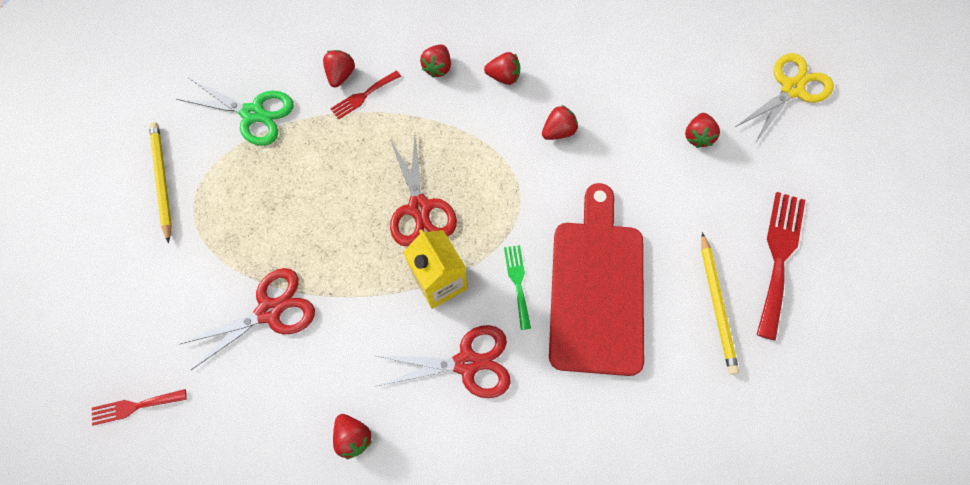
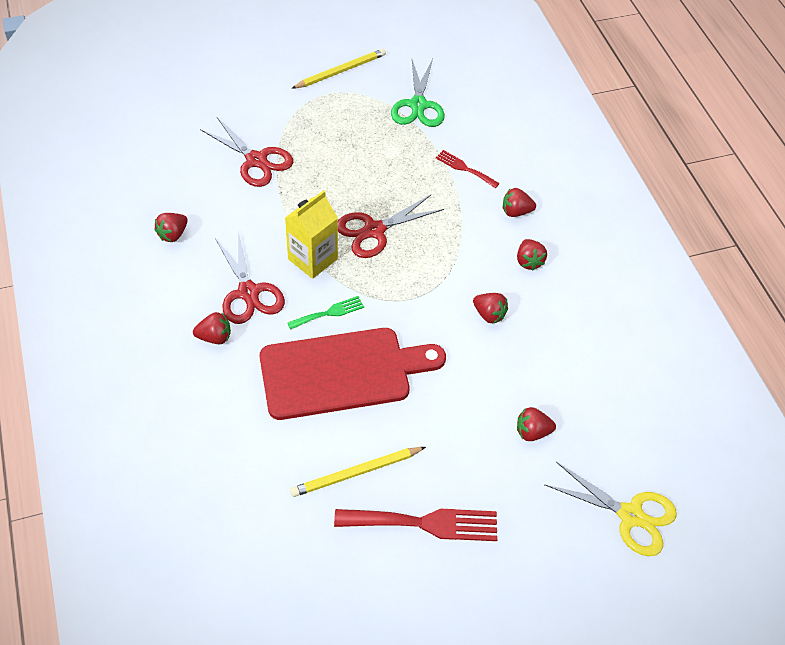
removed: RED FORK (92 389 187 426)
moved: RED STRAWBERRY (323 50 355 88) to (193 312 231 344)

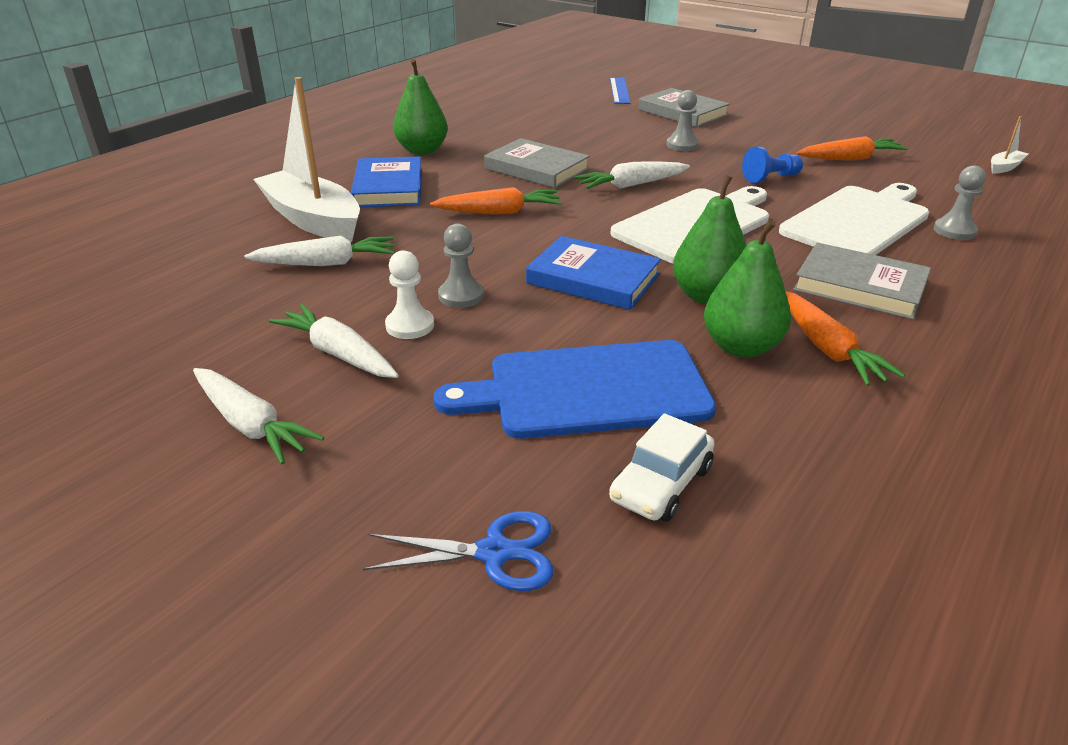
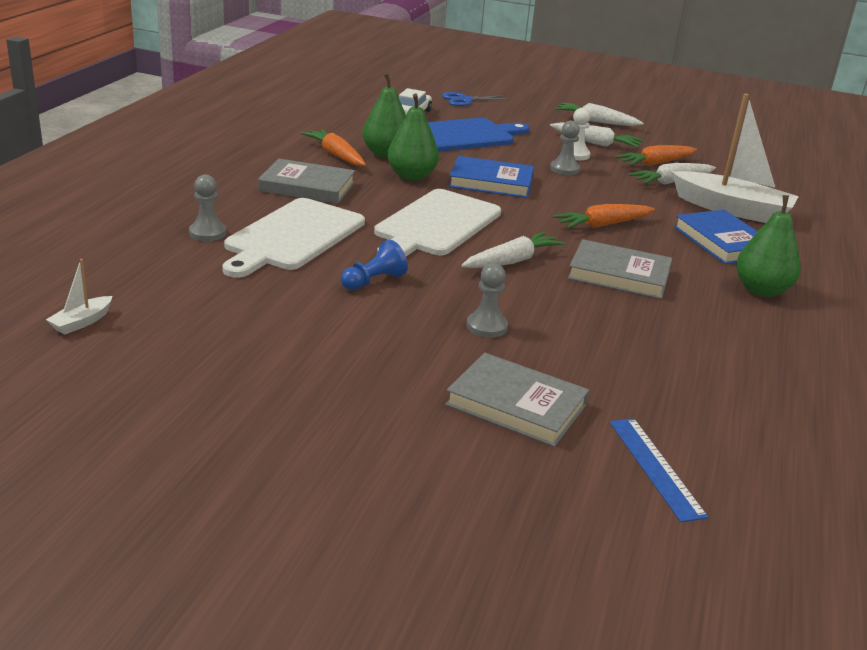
moved: ORANGE CARROT (797 136 908 161) to (615 145 697 166)

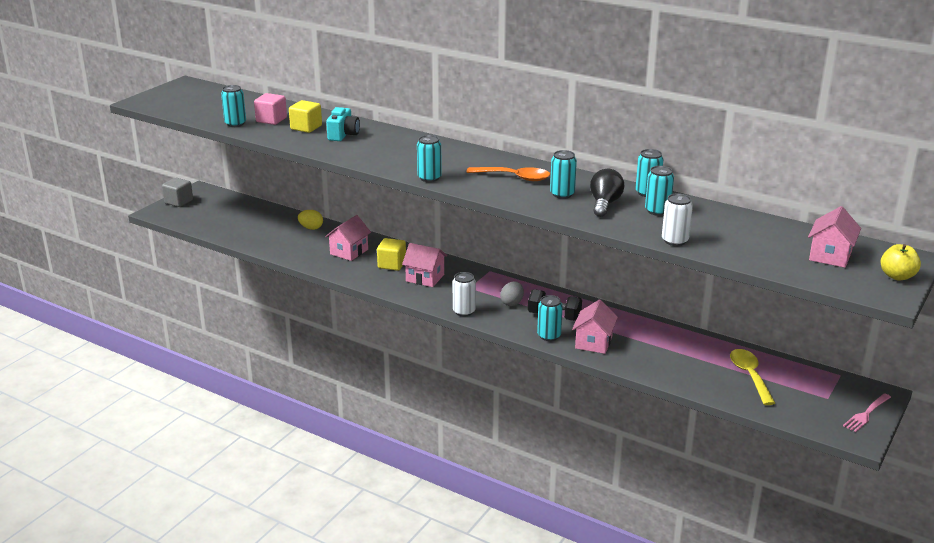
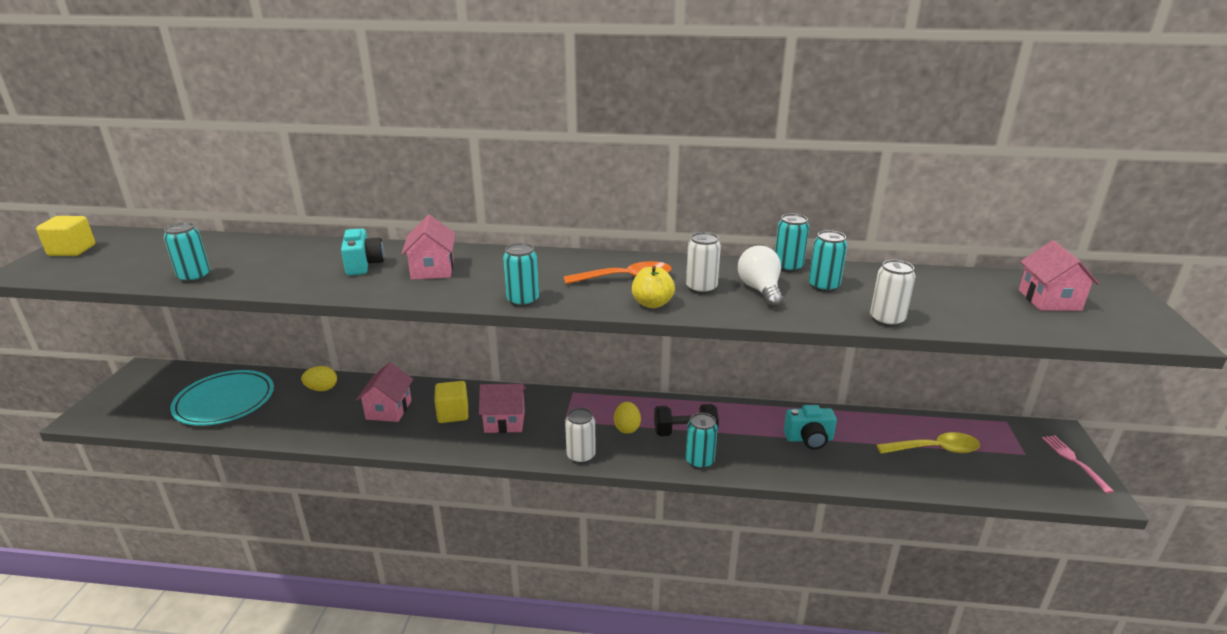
removed: GREY CUBE (162 178 193 207); PINK CUBE (254 93 287 125)
added: TURQUOISE PLATE (170 370 274 426); TURQUOISE CAMERA (784 405 837 450)
moved: YELLOW CUBE (289 100 322 133) to (36 216 95 256); PINK HOUSE (572 299 618 354) to (401 215 456 280); YELLOW APPLE (881 244 921 280) to (632 266 675 308)
recoloured: GREY EGG (500 281 524 306) to YELLOW EGG (614 402 641 434); TURQUOISE CAN (550 150 577 199) to WHITE CAN (686 232 721 294); BLACK LIGHT BULB (590 169 625 217) to WHITE LIGHT BULB (738 246 783 308)
turned: YELLOW SPOON (730 349 775 405) = (877 432 980 454) 120 degrees clockwise; PINK FORK (843 393 891 432) = (1042 436 1114 493) 150 degrees clockwise

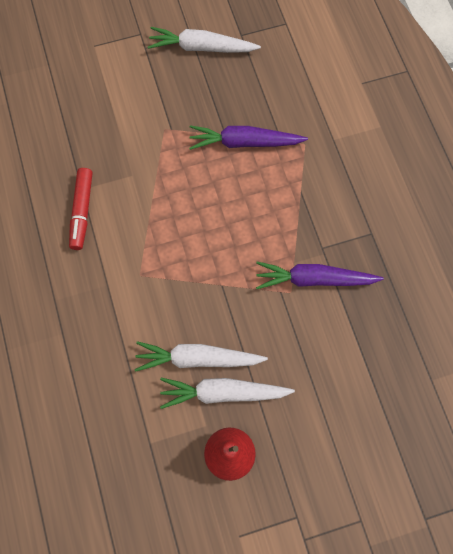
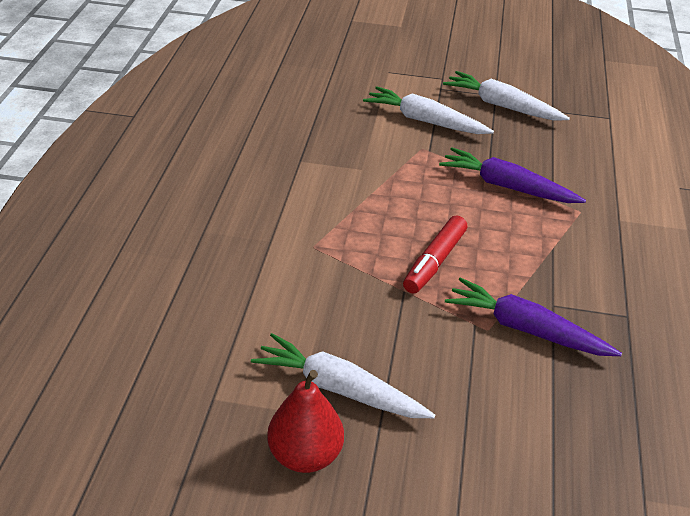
moved: RED MARKER (69 168 93 250) to (403 215 467 294); WHITE CARROT (135 341 268 372) to (363 86 494 134)

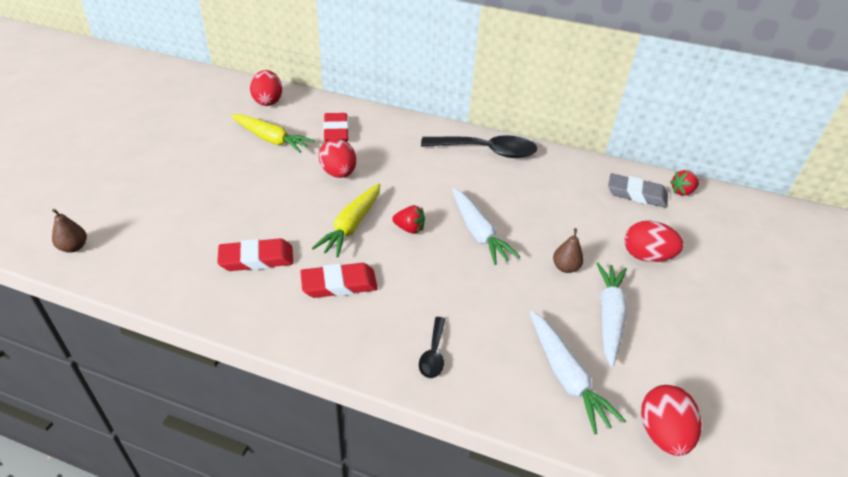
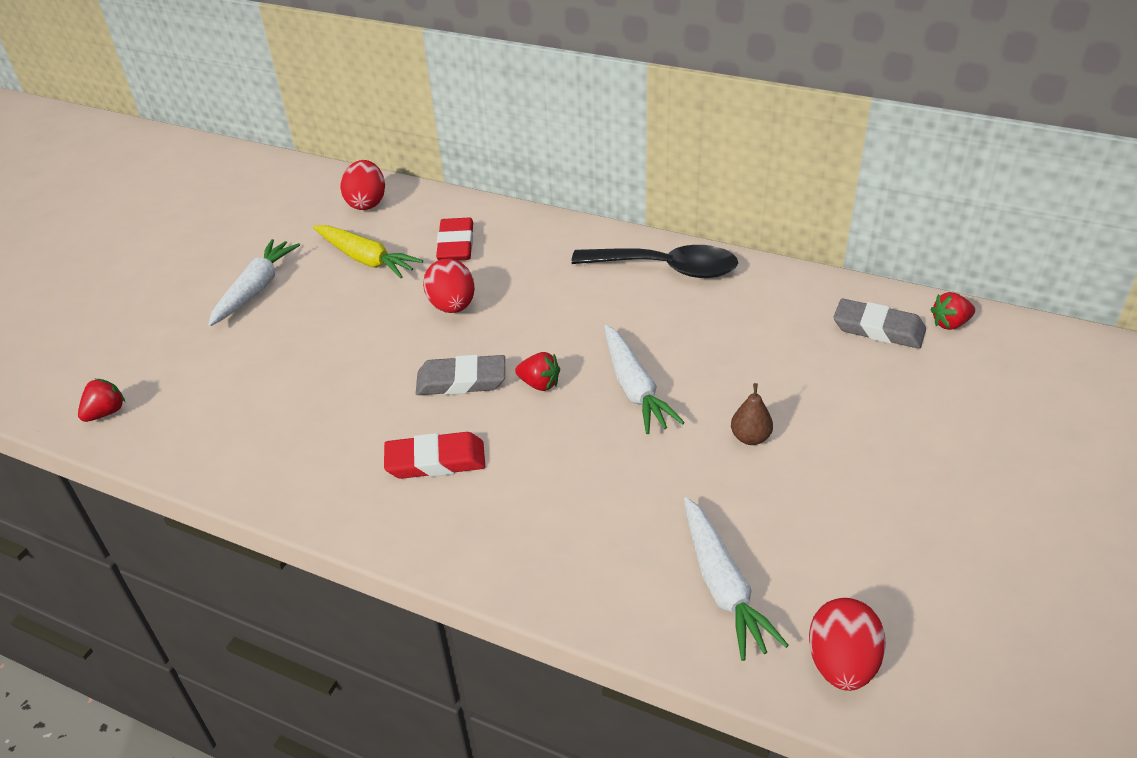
removed: RED ERASER (217 238 293 271); BLACK SPOON (419 317 445 378); RED EGG (625 221 683 262)
moved: WHITE CARROT (596 262 627 367) to (208 239 300 327)
replaced: BROWN PEAR (52 209 87 253) to RED STRAWBERRY (78 379 125 422); YELLOW CARROT (312 183 380 258) to GREY ERASER (416 355 505 395)

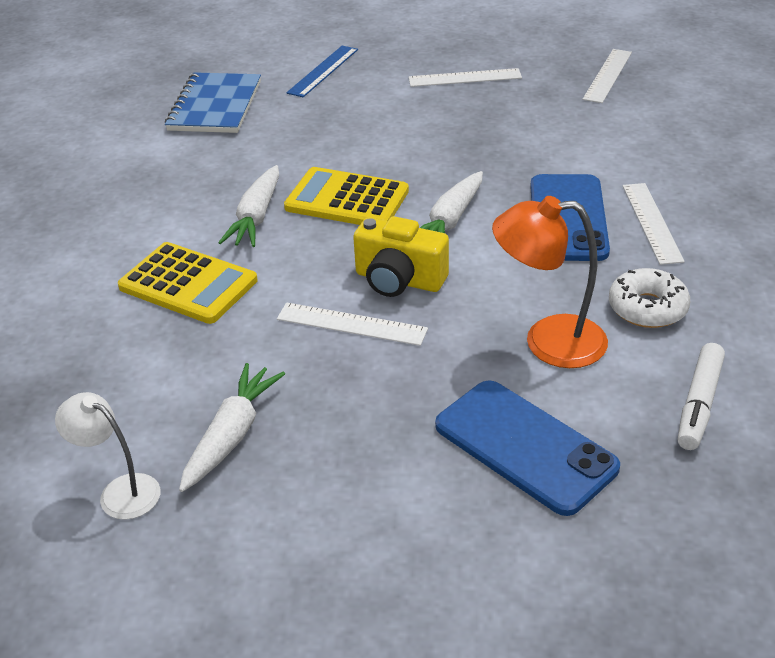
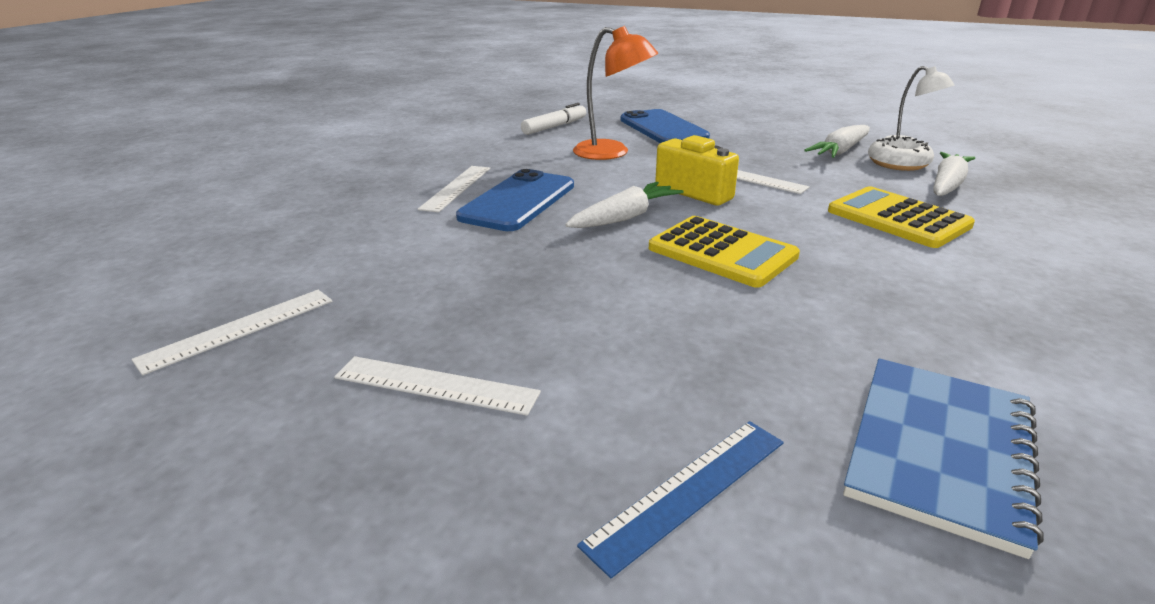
moved: WHITE CARROT (218 165 279 247) to (933 152 975 196); WHITE DONUT (609 268 690 328) to (868 135 934 171)

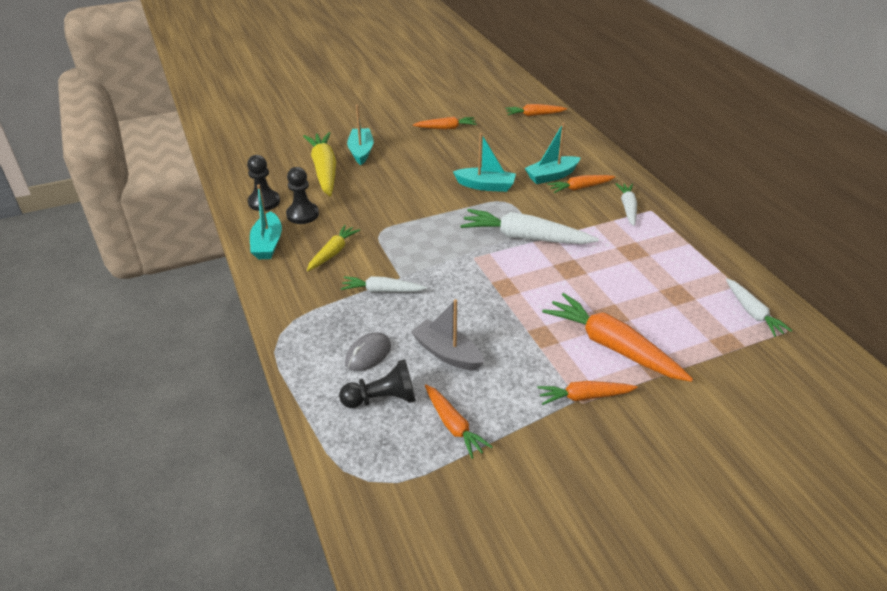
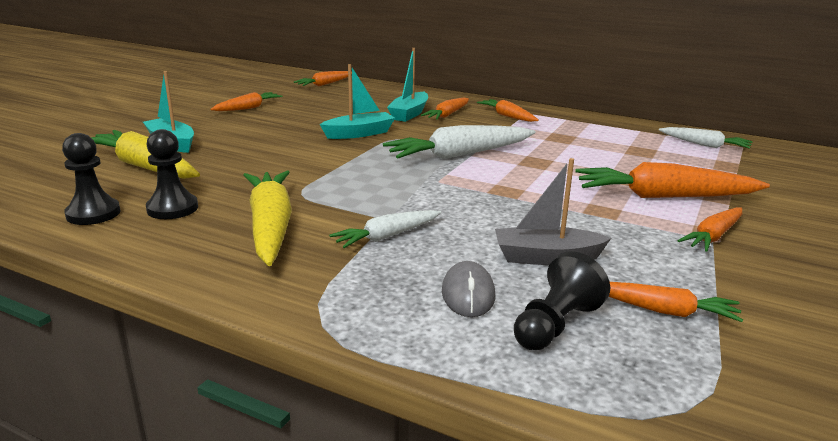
removed: TURQUOISE BOAT (250 184 282 259)
recoloured: WHITE CARROT (616 183 637 226) to ORANGE CARROT (477 99 539 122)
resized: YELLOW CARROT (307 225 360 271) = (244 171 292 266) x1.74

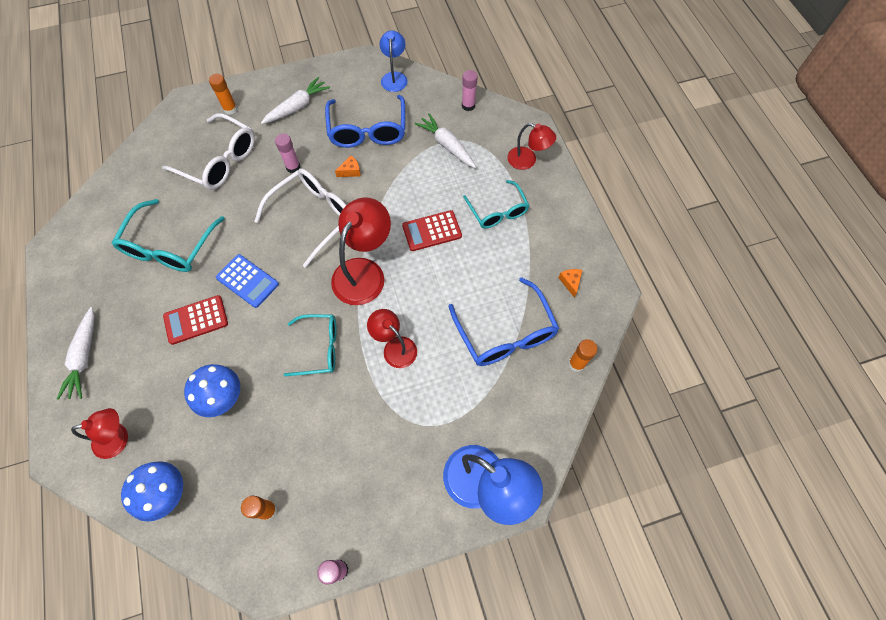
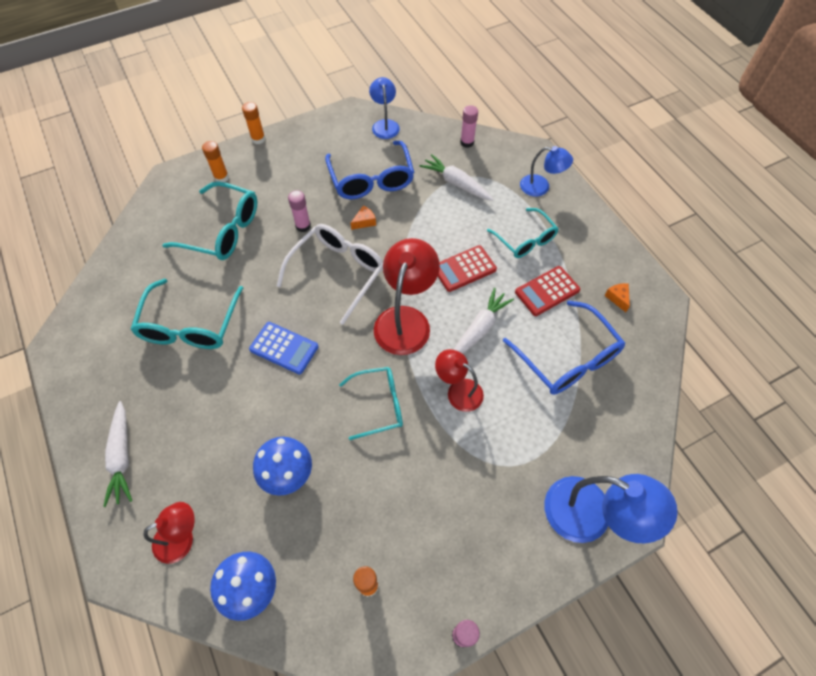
moved: RED CALCULATOR (163 295 228 345) to (515 266 580 316); WHITE CARROT (261 77 330 124) to (453 288 514 354); ORANGE GLUE STICK (568 339 598 372) to (242 102 265 144)
recoloured: WHITE GLASSES (162 113 255 190) to TURQUOISE GLASSES (162 181 257 260); RED LAMP (507 123 556 170) to BLUE LAMP (520 146 573 197)

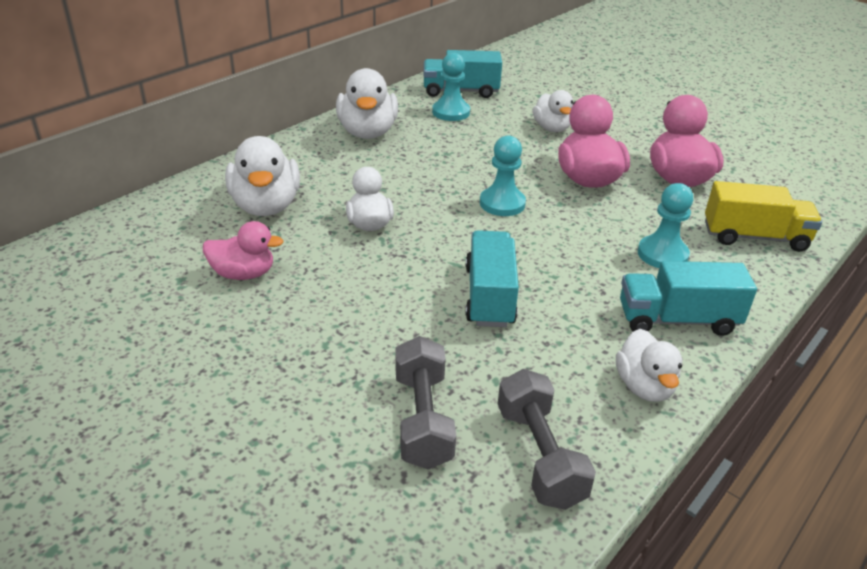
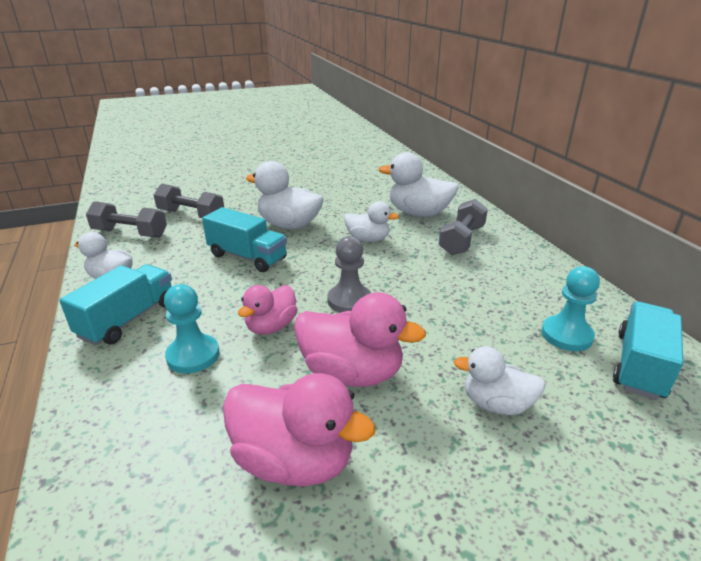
removed: YELLOW TRUCK (705 181 822 252)
added: GREY DUMBBELL (438 199 488 255)
moved: PINK DUCK (203 221 283 280) to (238 285 298 335); WHITE DUCK (336 68 398 139) to (246 161 324 229)
recoloured: TURQUOISE PAWN (480 135 526 216) to GREY PAWN (327 236 371 313)

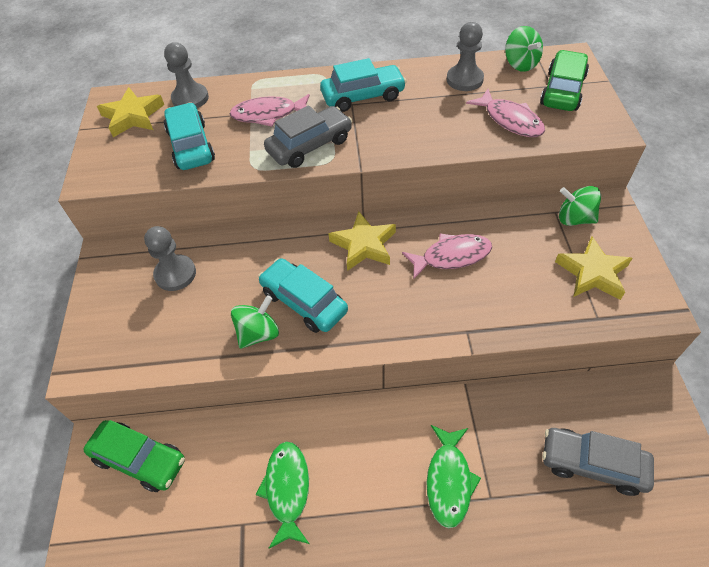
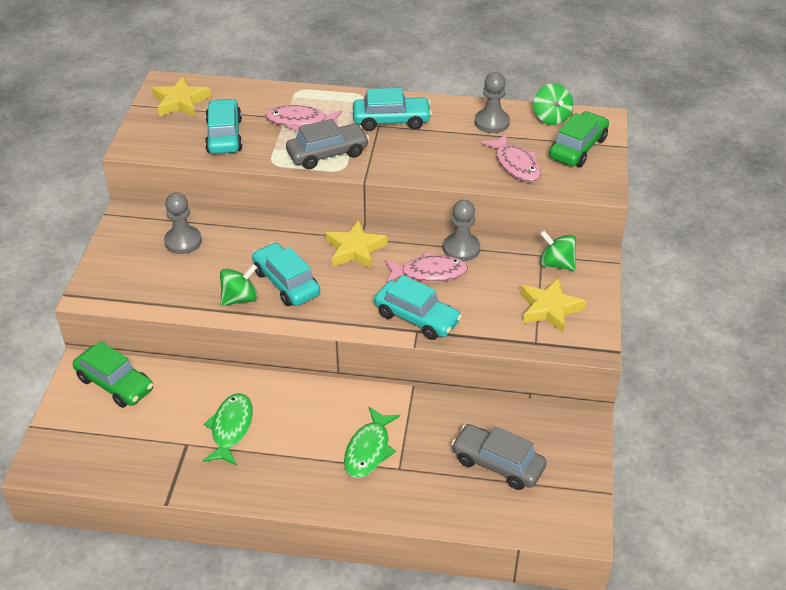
added: TURQUOISE CAR (374 275 462 340)
moved: GREY PAWN (164 42 209 108) to (443 200 480 261)

